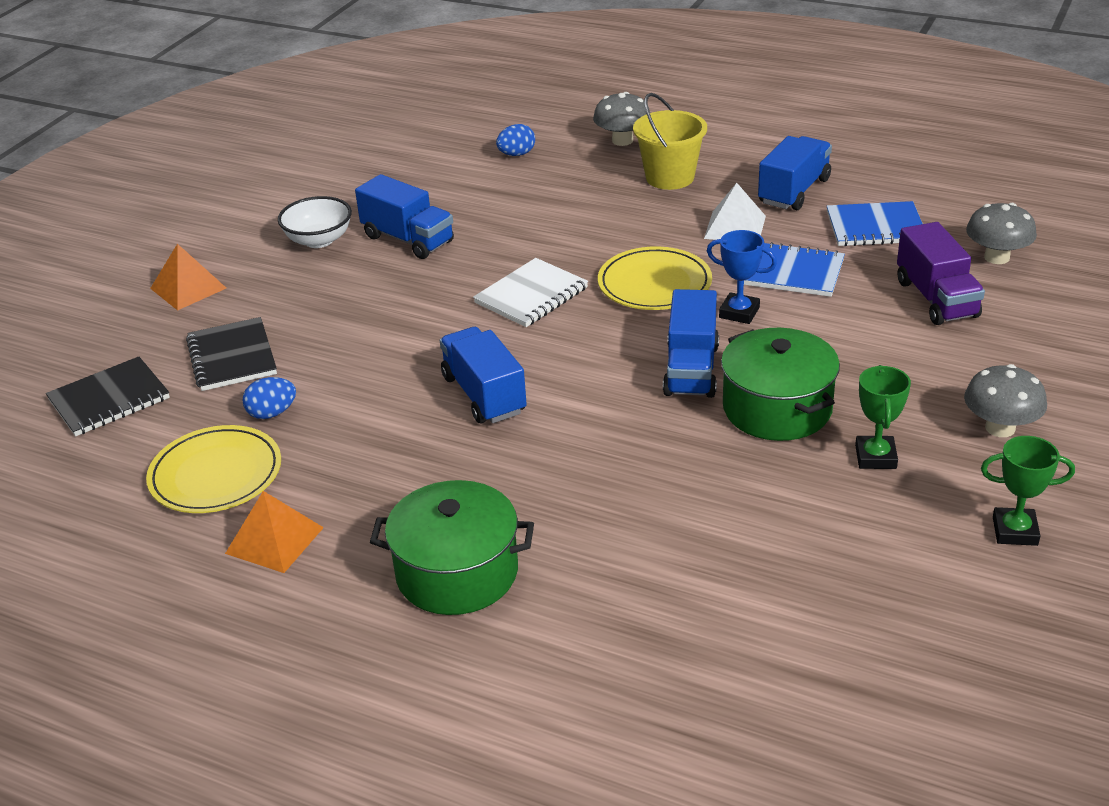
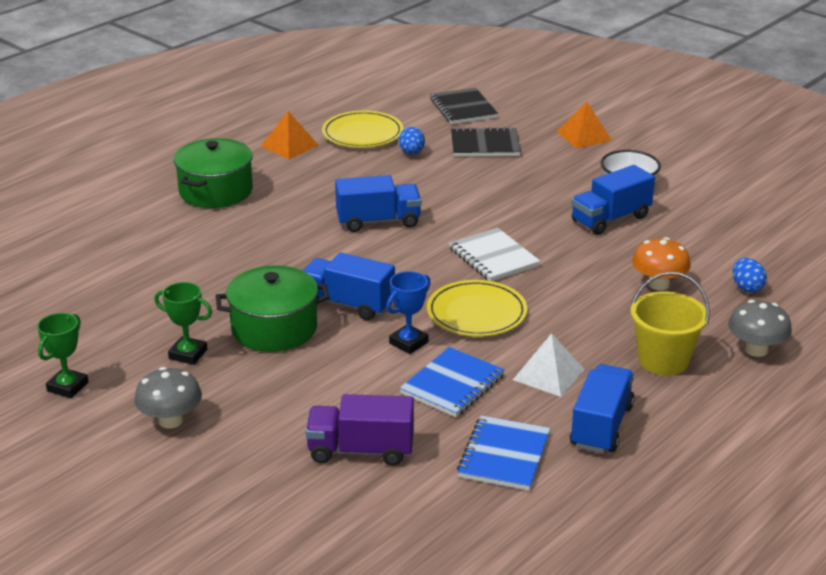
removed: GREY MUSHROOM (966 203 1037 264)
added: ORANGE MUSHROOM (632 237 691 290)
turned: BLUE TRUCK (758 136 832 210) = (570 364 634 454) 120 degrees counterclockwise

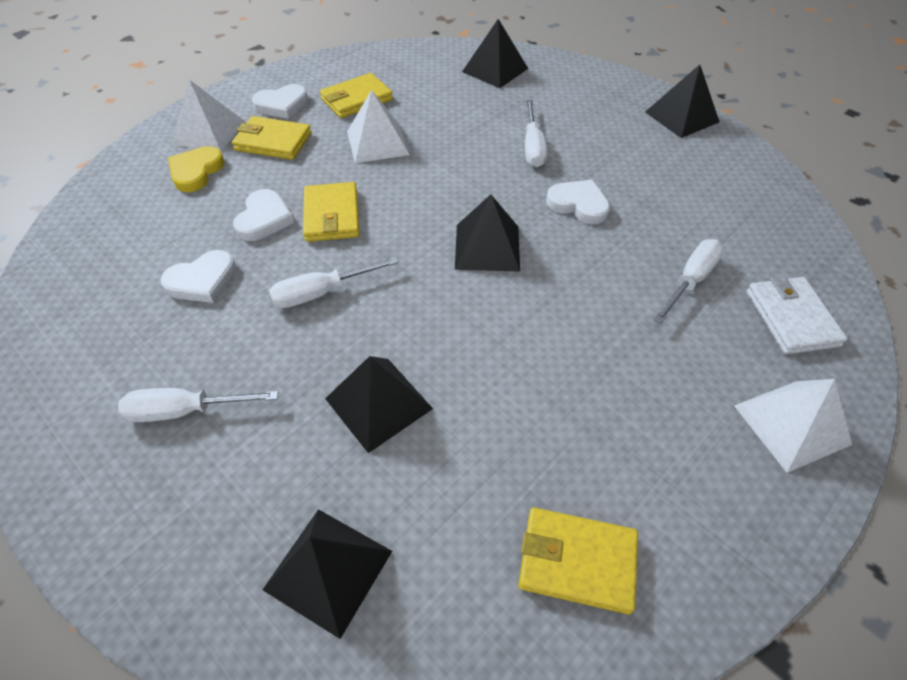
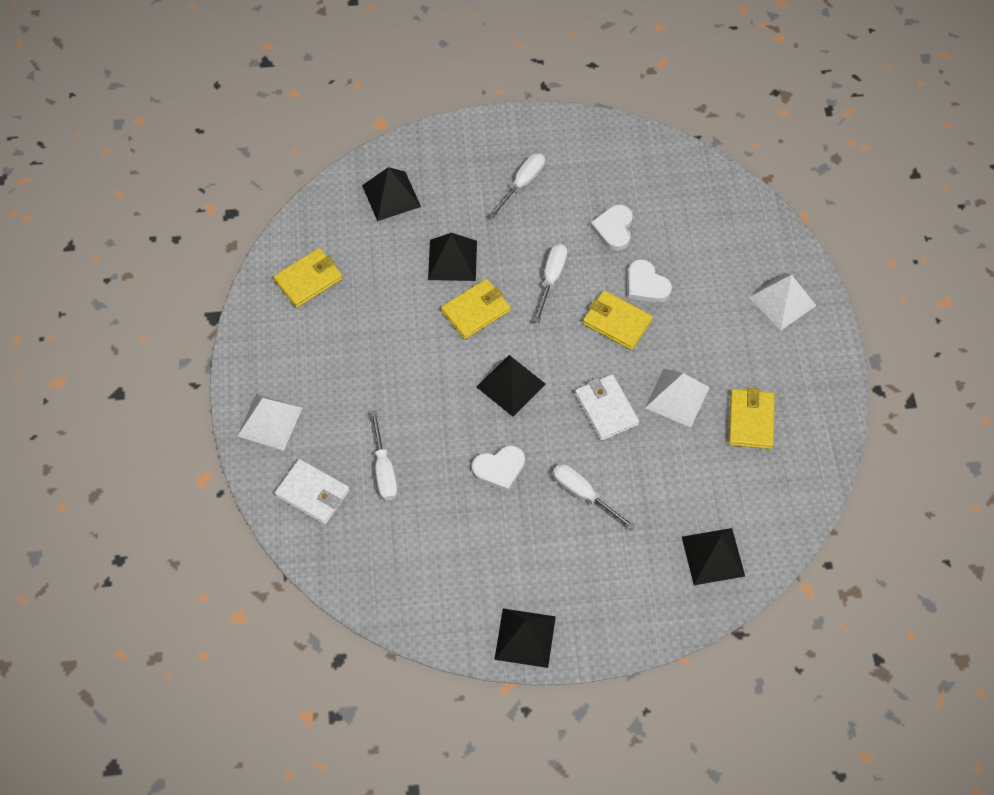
removed: YELLOW HEART (168 146 225 192); WHITE HEART (252 84 308 119)
added: WHITE WALLET (575 374 639 441)
moved: YELLOW WALLET (232 116 311 160) to (441 279 511 339)

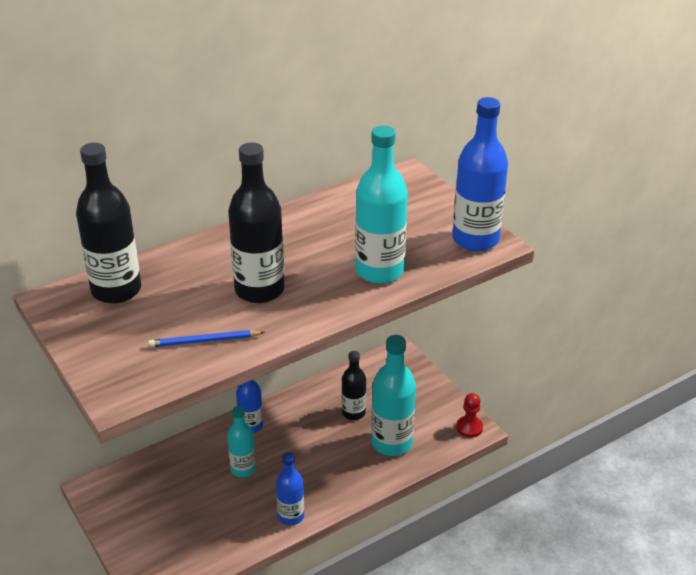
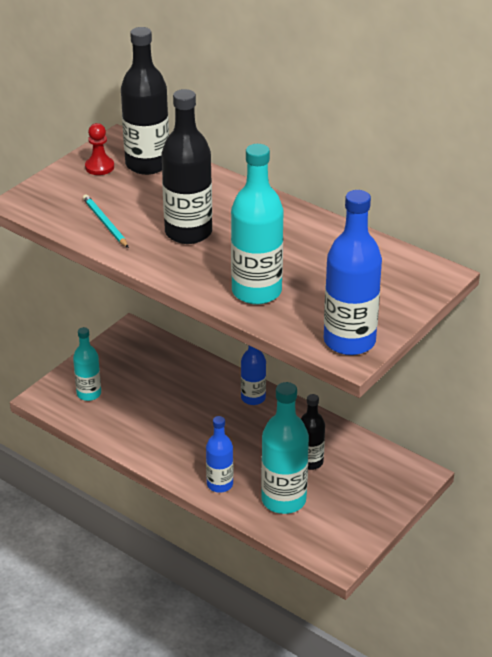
moved: TURQUOISE BOTTLE (227 406 256 477) to (73 327 101 401); BLUE BOTTLE (276 452 304 525) to (206 416 233 493); RED PAWN (456 393 483 438) to (85 123 114 175)
recoloured: BLUE PENCIL (148 330 265 347) to TURQUOISE PENCIL (83 195 129 248)

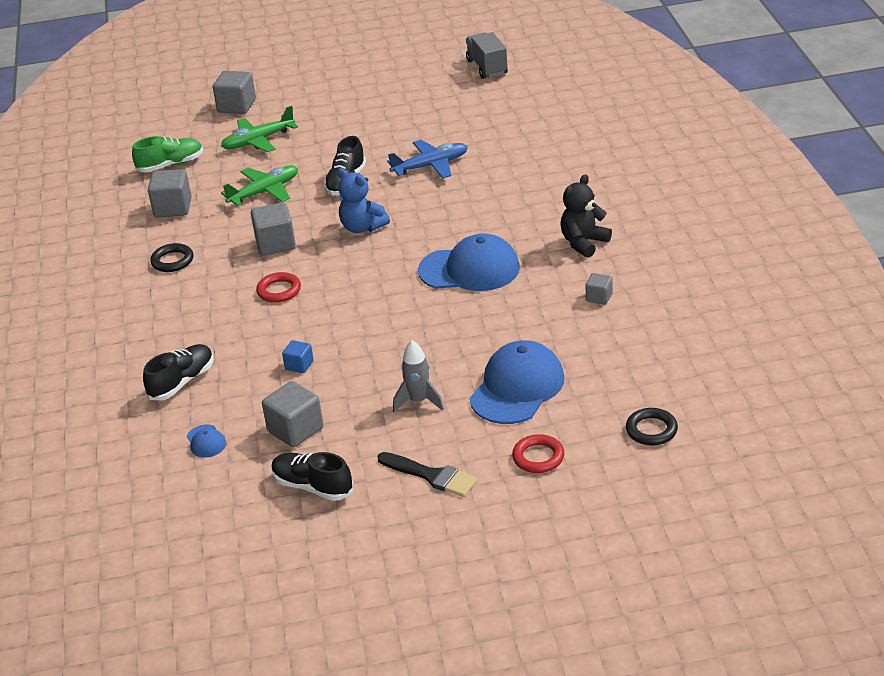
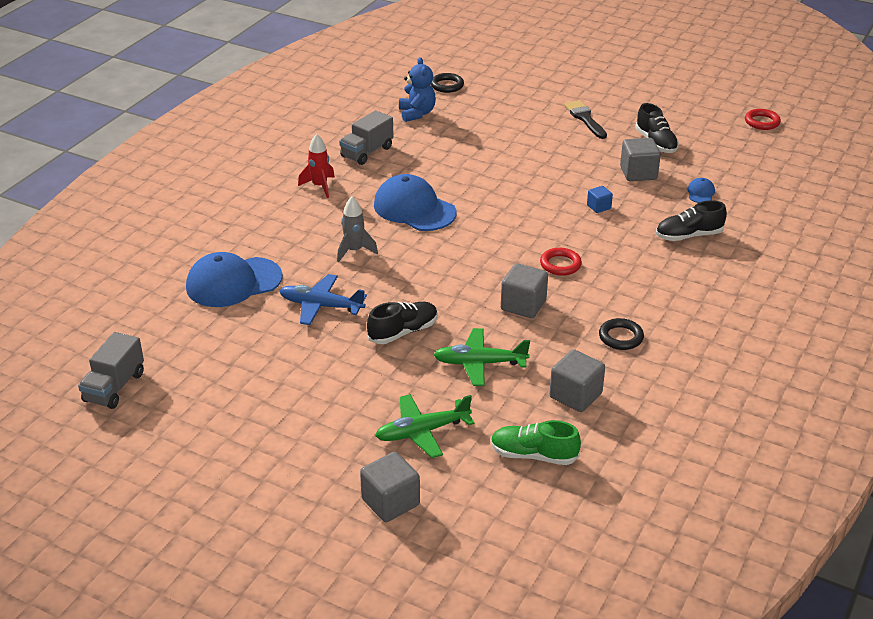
moved: BLUE TEDDY BEAR (337 168 390 233) to (399 57 436 122); GREY ROCKET (393 340 444 412) to (337 197 378 262); BLUE CAP (470 340 564 424) to (186 252 283 307); RED RING (512 434 564 473) to (745 109 781 130)
replaced: BLACK TEDDY BEAR (560 174 612 258) to RED ROCKET (298 134 335 198); GREY CUBE (585 273 613 305) to GREY TRUCK (339 110 393 165)
turned: GREEN PLANE (221 106 298 152) = (375 394 475 458) 150 degrees clockwise

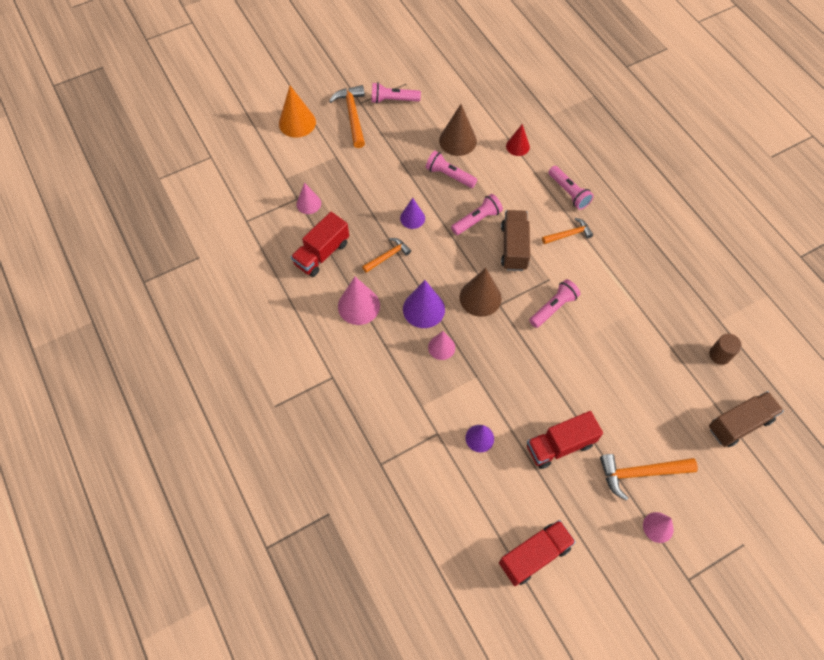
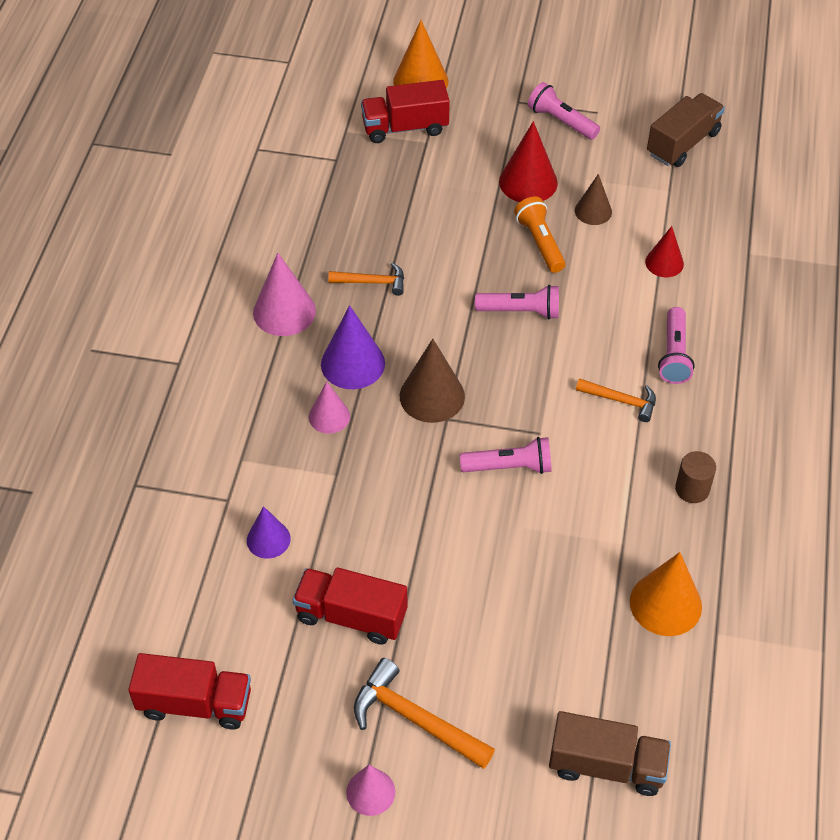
removed: PINK CONE (297 183 321 214); ORANGE HAMMER (329 85 365 148); PURPLE CONE (400 198 425 229)
added: RED CONE (499 121 558 202); ORANGE CONE (630 552 702 636)
moved: RED TRUCK (291 212 349 277) to (361 80 450 143); BROWN TRUCK (501 210 530 271) to (647 93 725 167); BROWN CYLINDER (709 334 742 365) to (675 451 716 503)
recoloured: PINK FLASHLIGHT (426 151 477 188) to ORANGE FLASHLIGHT (514 197 565 273)
resized: BROWN CONE (439 104 477 156) = (575 174 612 225) x0.63

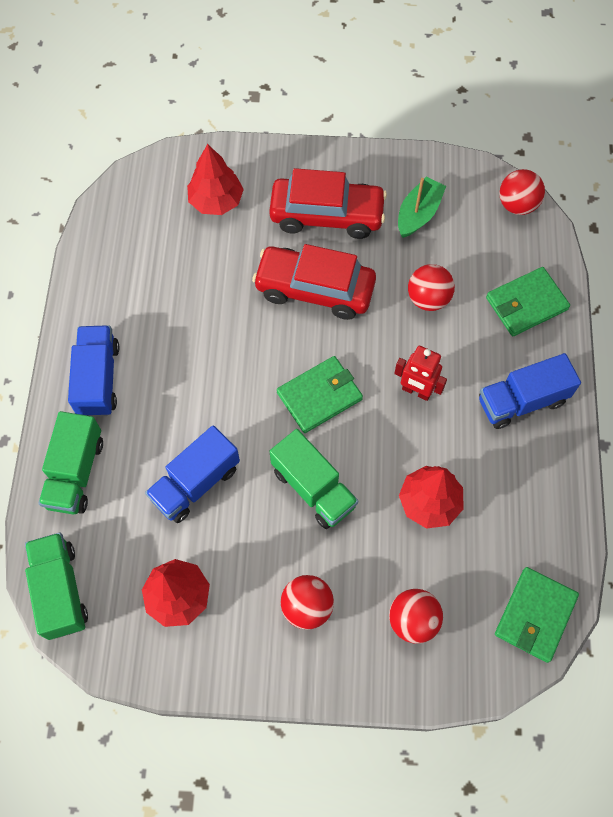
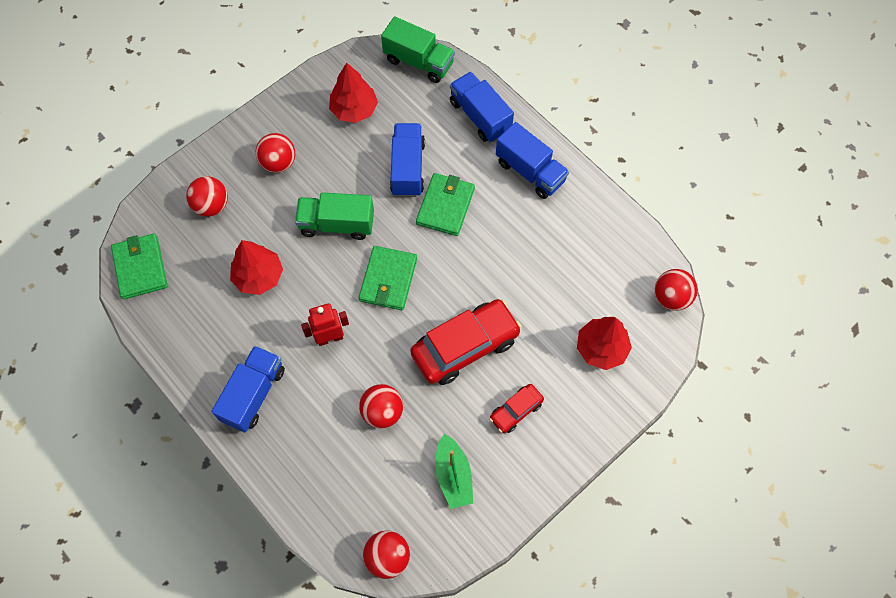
added: RED BALL (655 269 698 311)
moved: GREEN WALLET (486 267 570 336) to (416 173 475 236)
recoloured: GREEN TRUCK (38 411 103 514) to BLUE TRUCK (450 72 514 142)
resized: RED CAR (269 168 387 239) = (489 384 544 433) x0.51

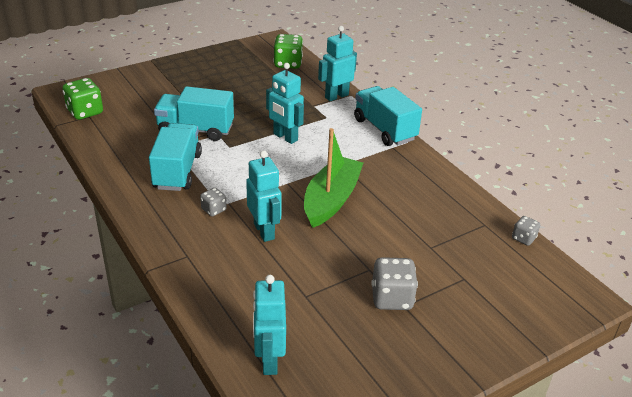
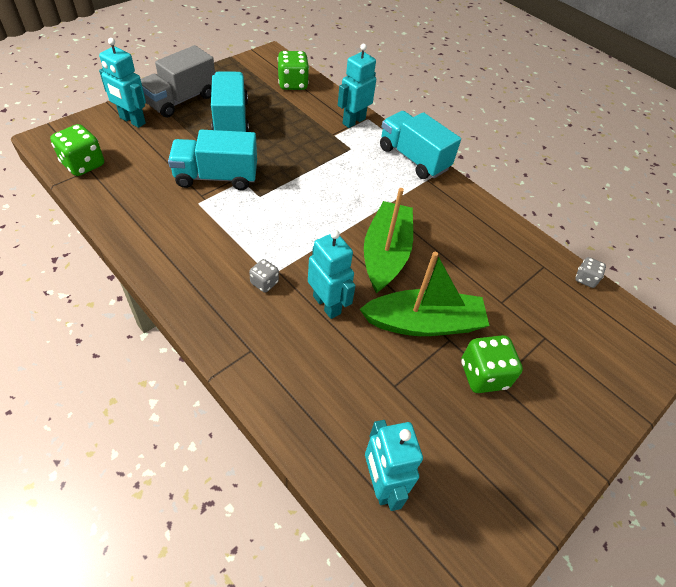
added: GREY TRUCK (141 45 215 118); GREEN BOAT (360 252 489 336)
moved: TURQUOISE TRUCK (149 123 202 191) to (211 71 249 132); TURQUOISE ROBOT (266 63 304 144) to (99 38 146 128)
recoloured: GREY DICE (371 257 418 310) to GREEN DICE (461 335 523 393)

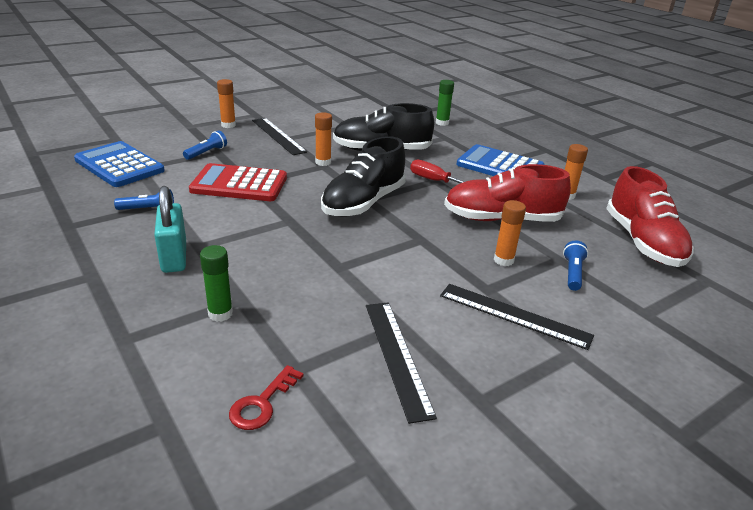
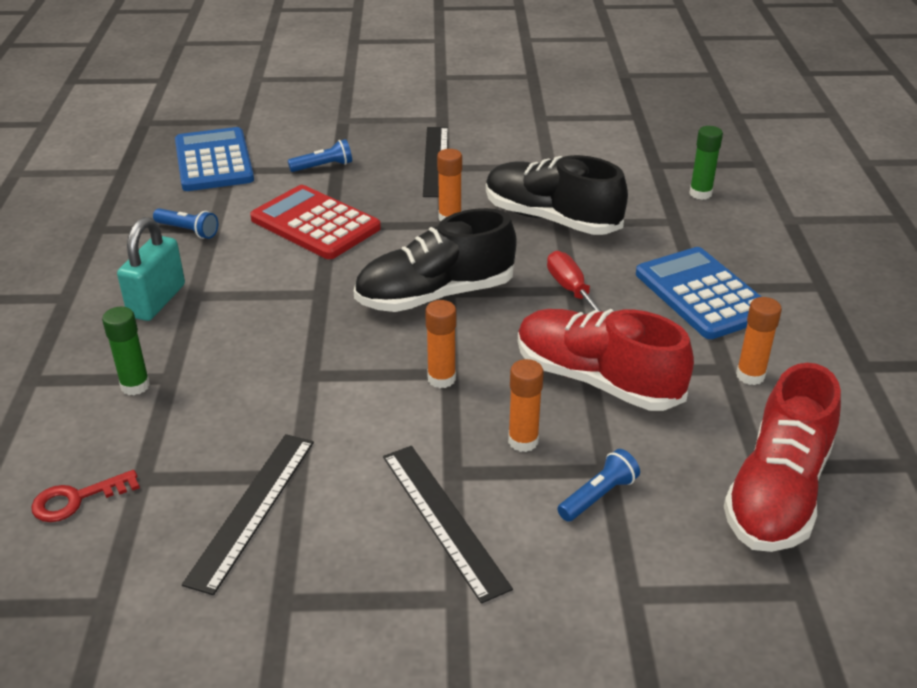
moved: ORANGE GLUE STICK (217 79 236 128) to (425 300 456 388)

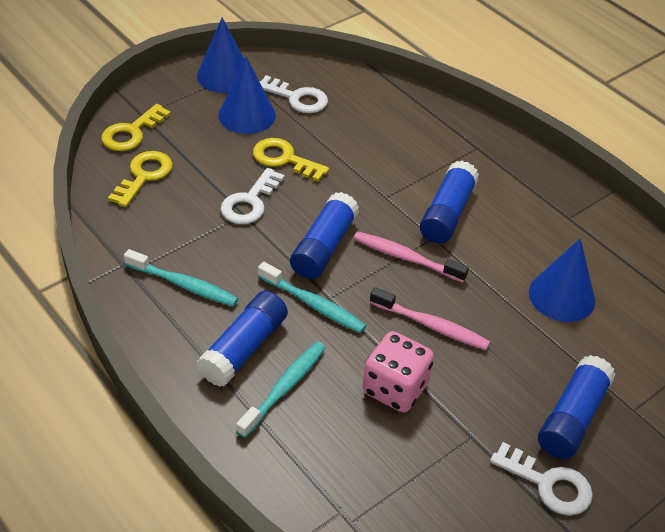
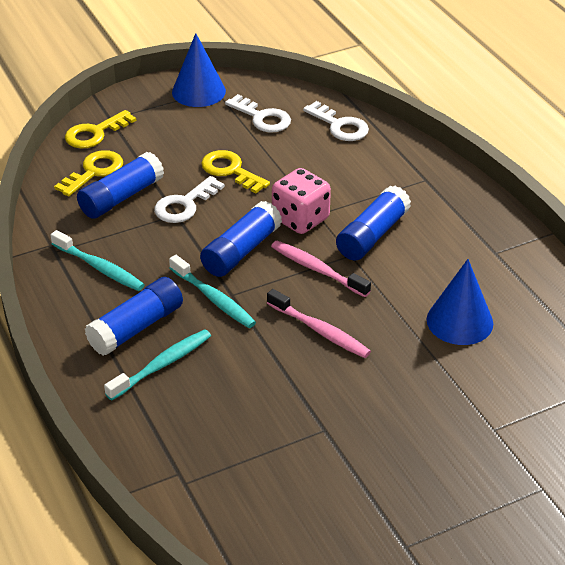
removed: BLUE CONE (219 57 276 134)
moved: PINK DICE (363 331 434 413) to (272 168 331 234); WHITE KEY (490 442 593 516) to (303 101 369 141); BLUE GLUE STICK (538 355 616 459) to (77 152 164 219)

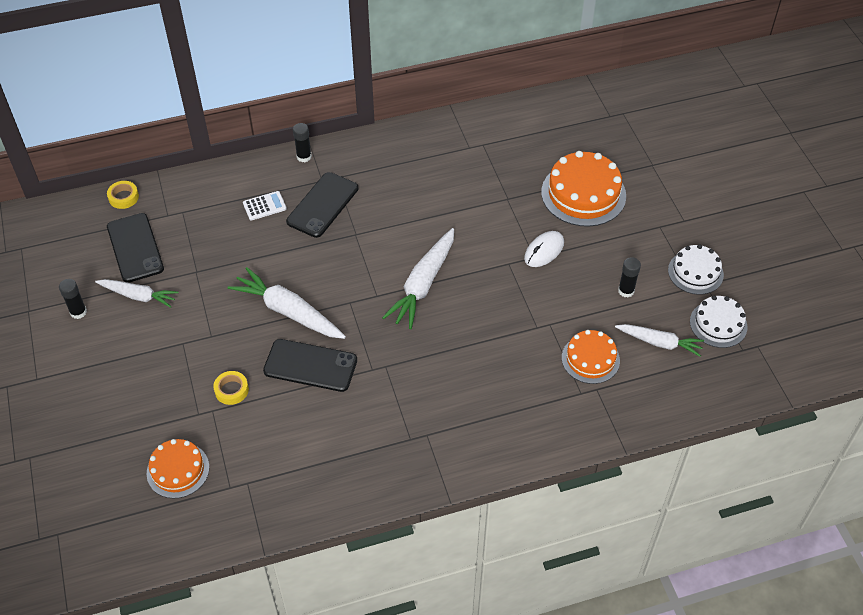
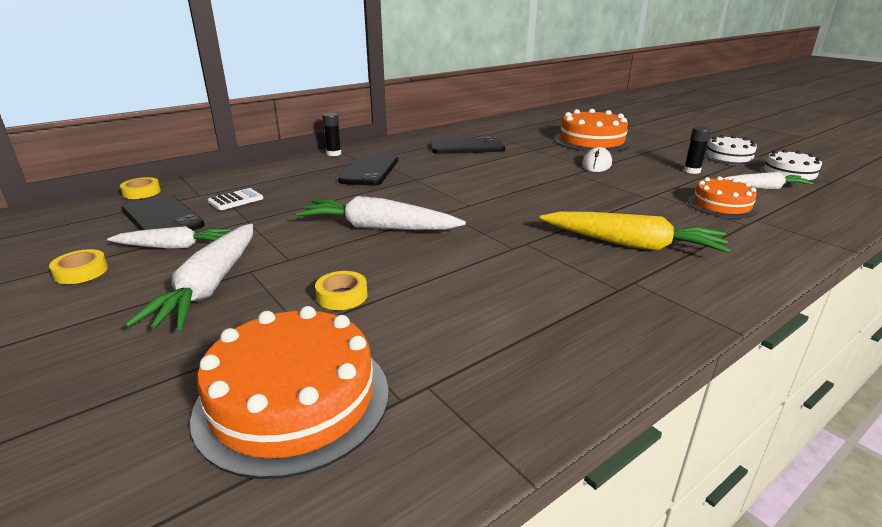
added: YELLOW CARROT (540 211 731 253)
moved: WHITE CALCULATOR (243 191 287 221) to (208 188 264 210); BLACK PHONE (263 339 357 392) to (430 137 505 154); WHITE CARROT (382 228 454 329) to (125 224 253 330)
replaced: BLACK GLUE STICK (59 279 87 319) to YELLOW TAPE (49 249 108 284)
resized: ORANGE CAKE (147 439 209 498) = (190 306 389 479) x1.62

